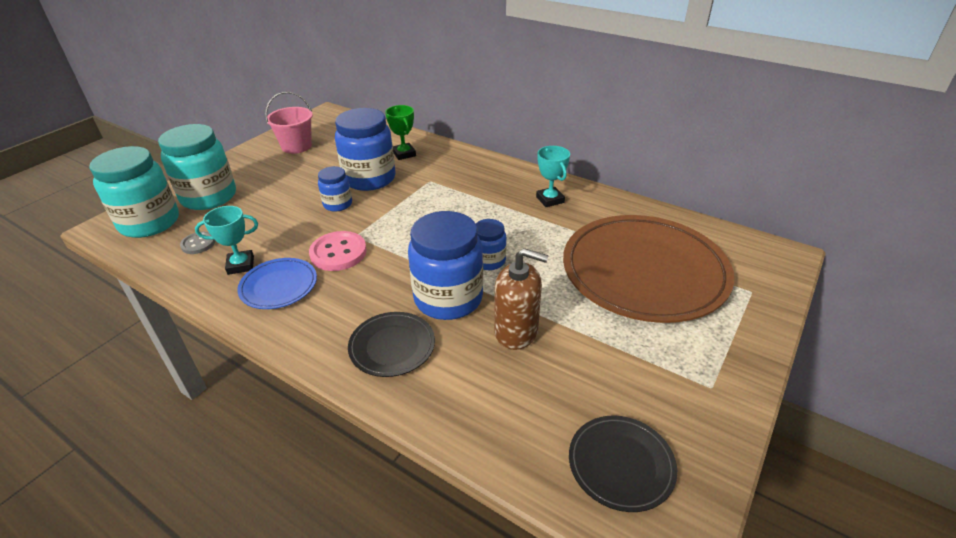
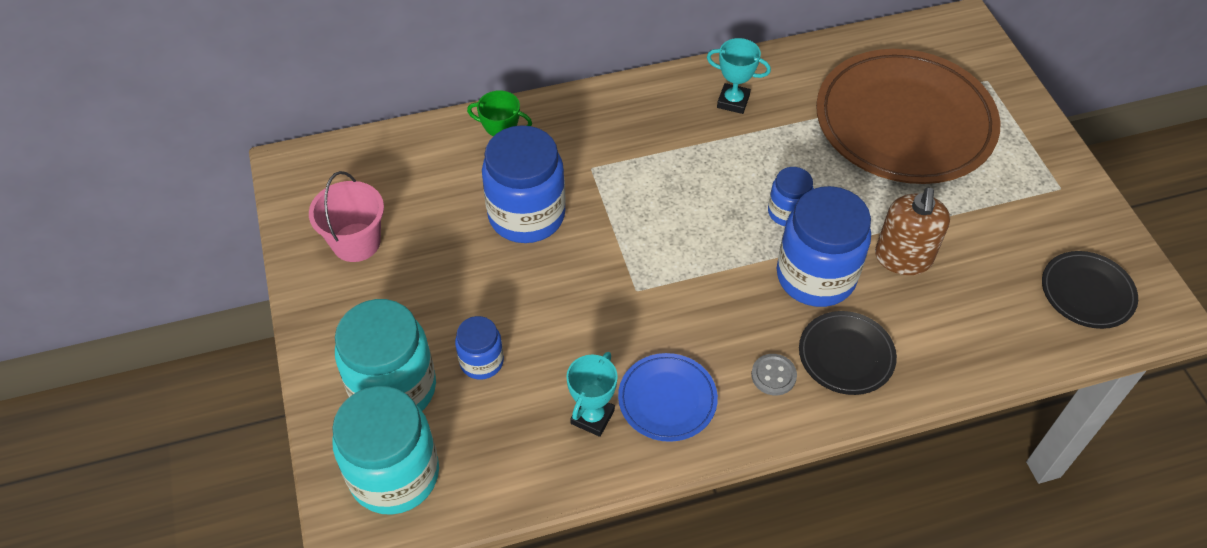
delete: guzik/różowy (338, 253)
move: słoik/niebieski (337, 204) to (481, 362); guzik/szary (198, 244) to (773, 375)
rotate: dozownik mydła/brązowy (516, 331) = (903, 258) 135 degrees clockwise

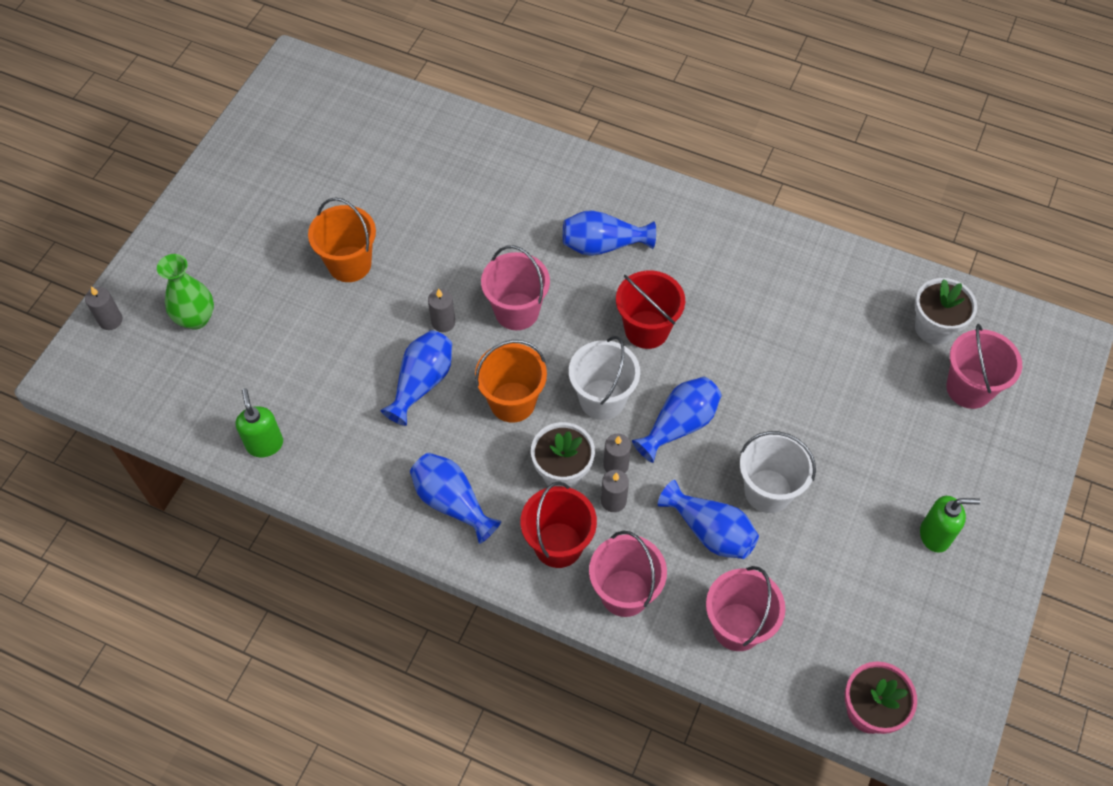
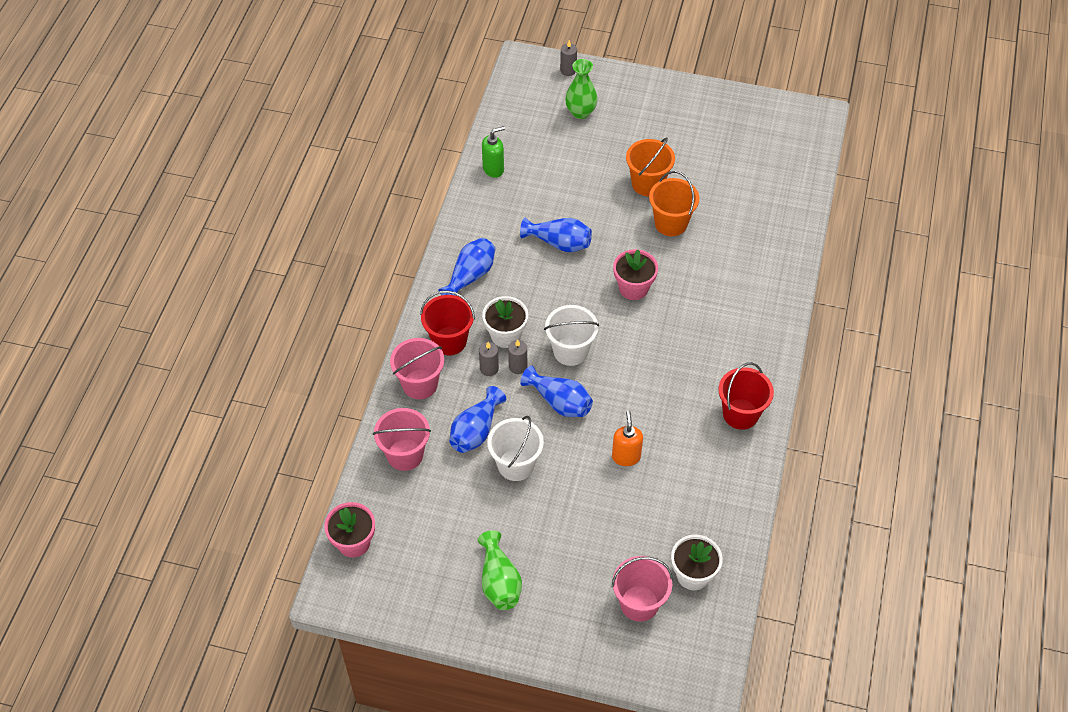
delete: wazon/niebieski (603, 245); świeca/szary (443, 322)
insert: dozownik mydła/pomarańczowy (626, 456)
move: wiadro/czerwony (646, 329) to (740, 414); wiadro/pomarańczowy (512, 402) to (671, 223)
replace: wiadro/różowy (517, 311) to doniczka/różowy (633, 288); dozownik mydła/zielony (935, 535) to wazon/zielony (499, 581)

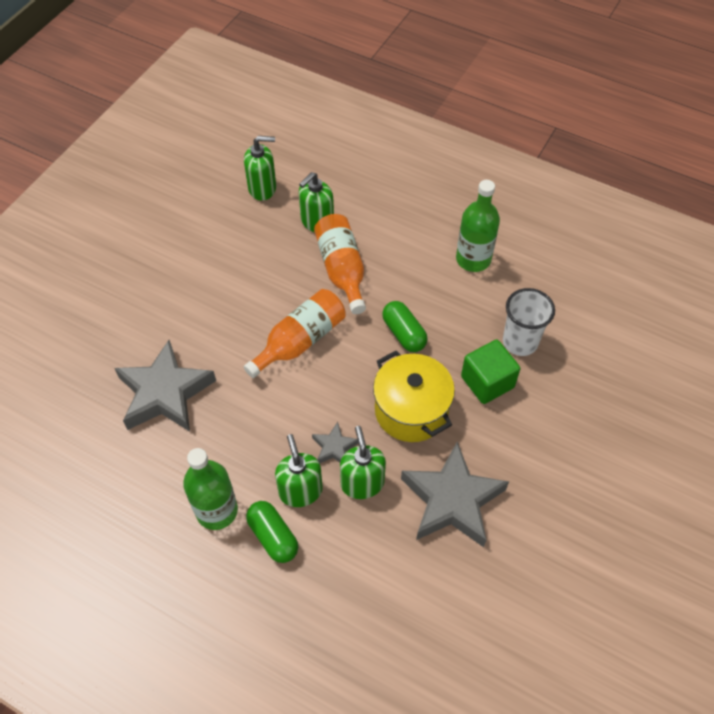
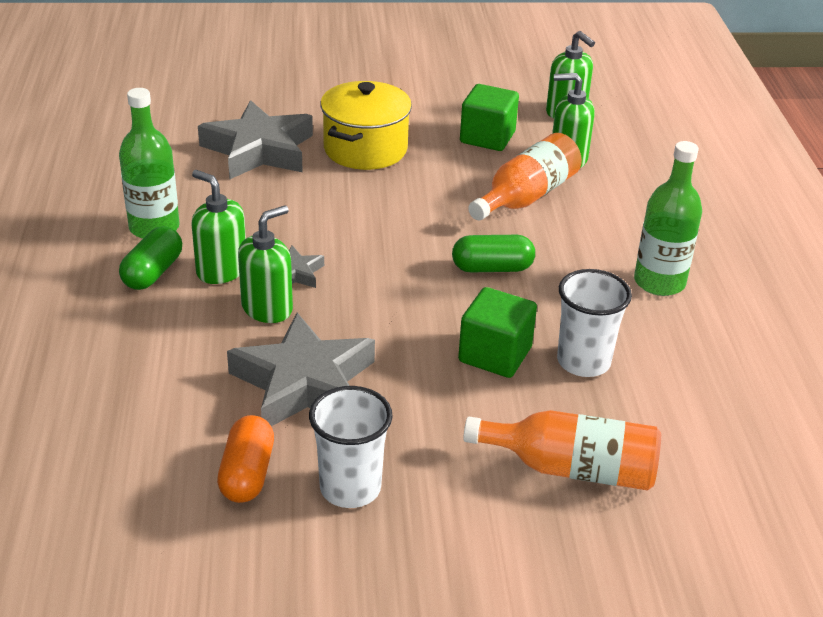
insert: sześcian/zielony (487, 137); szklanka/biały (350, 488); kapsułka/pomarańczowy (247, 474)
move: butelka/pomarańczowy (300, 341) to (572, 468); garnek/żółty (411, 410) to (365, 149)
rotate: kapsułka/zielony (404, 333) = (492, 268) 60 degrees clockwise; dozownik mydła/zielony (300, 491) = (221, 270) 90 degrees counterclockwise

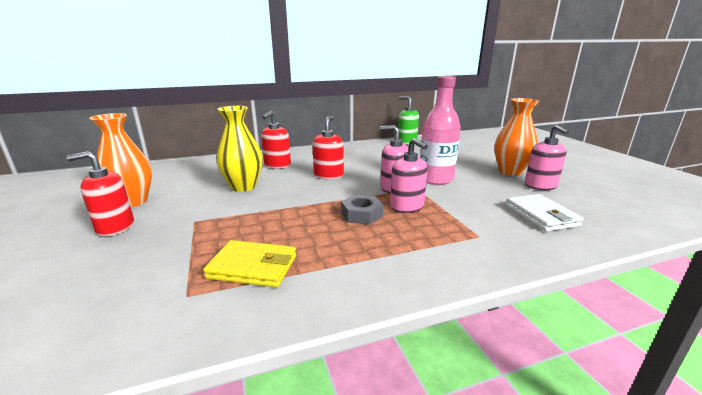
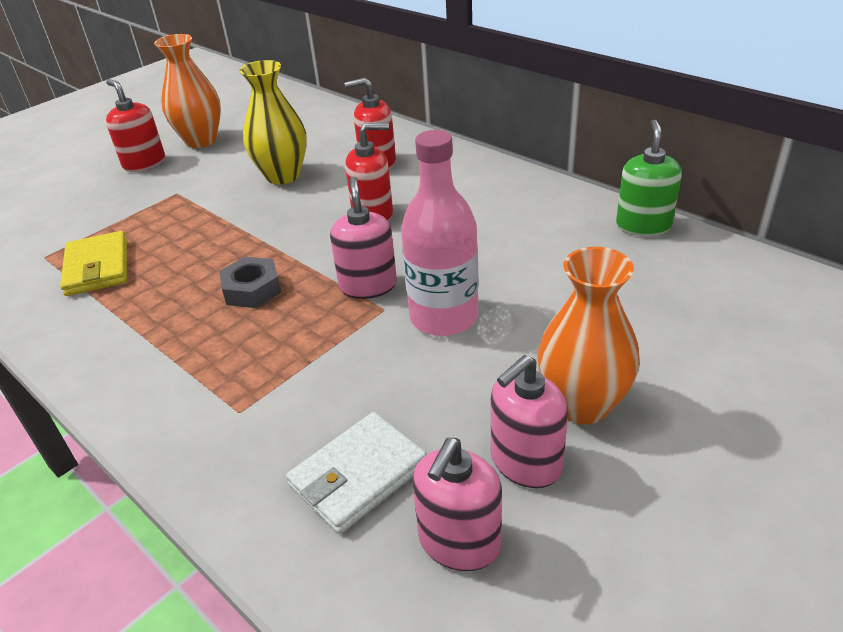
move: dozownik mydła/różowy (407, 207) to (459, 542)

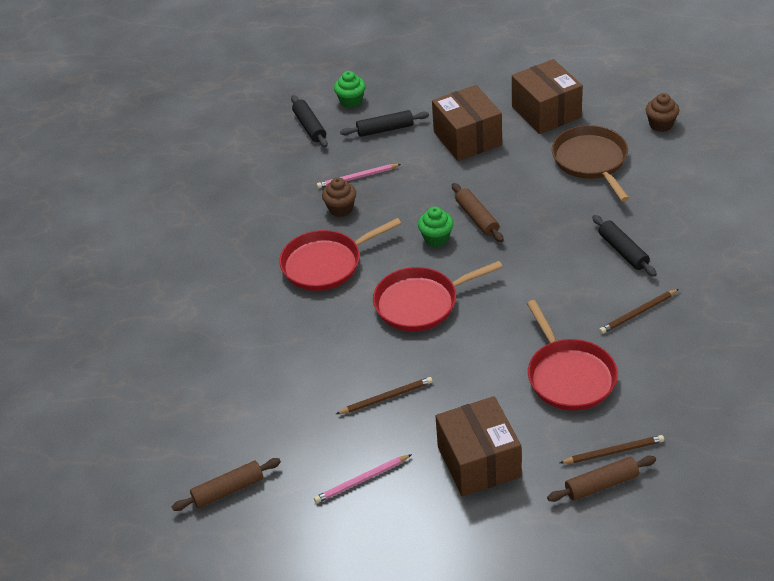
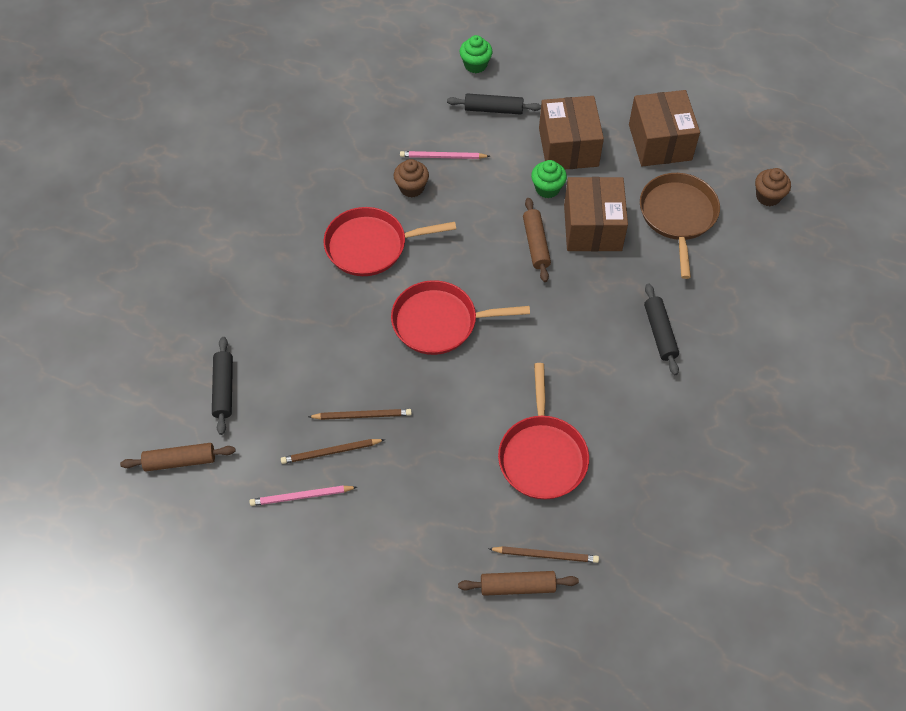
move: wałek do ciasta/czarny (309, 127) to (224, 389); muffinka/zielony (436, 238) to (547, 188); ołówek/brązowy (638, 313) to (331, 452); pudełko/brązowy (479, 461) to (592, 227)

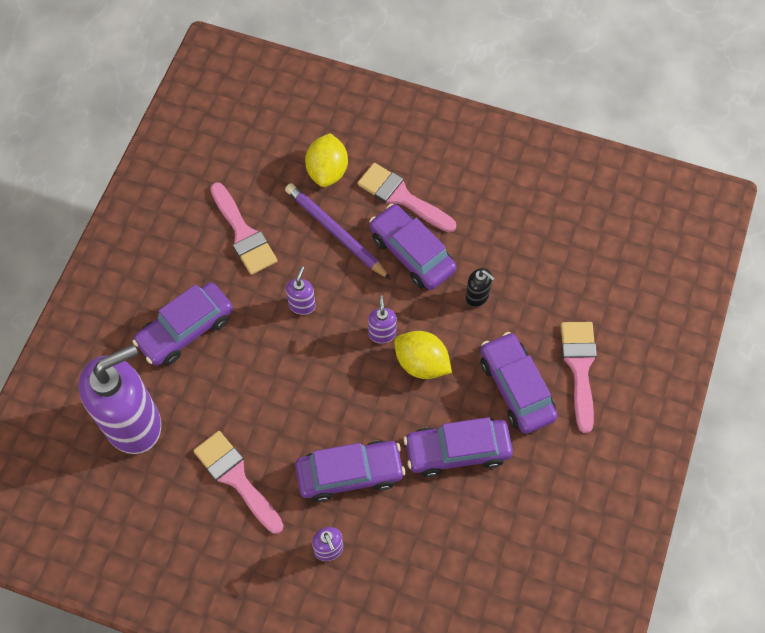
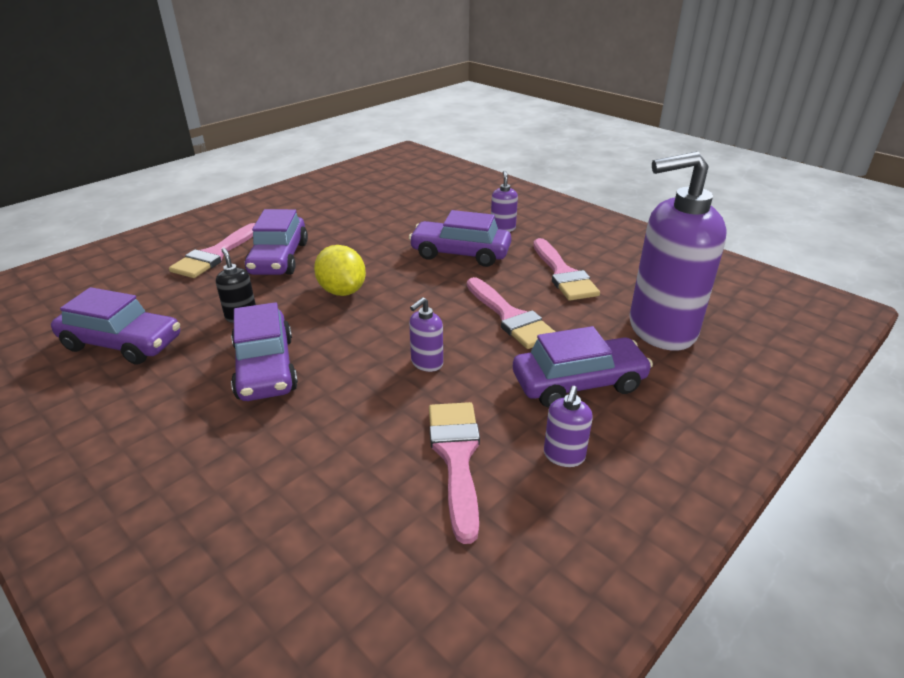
delete: cytryna/żółty (327, 171); ołówek/fioletowy (335, 232)
move: pędzel/różowy (401, 197) to (510, 317); dozownik mydła/fioletowy (382, 333) to (563, 456); samochód/fioletowy (457, 451) to (122, 343)

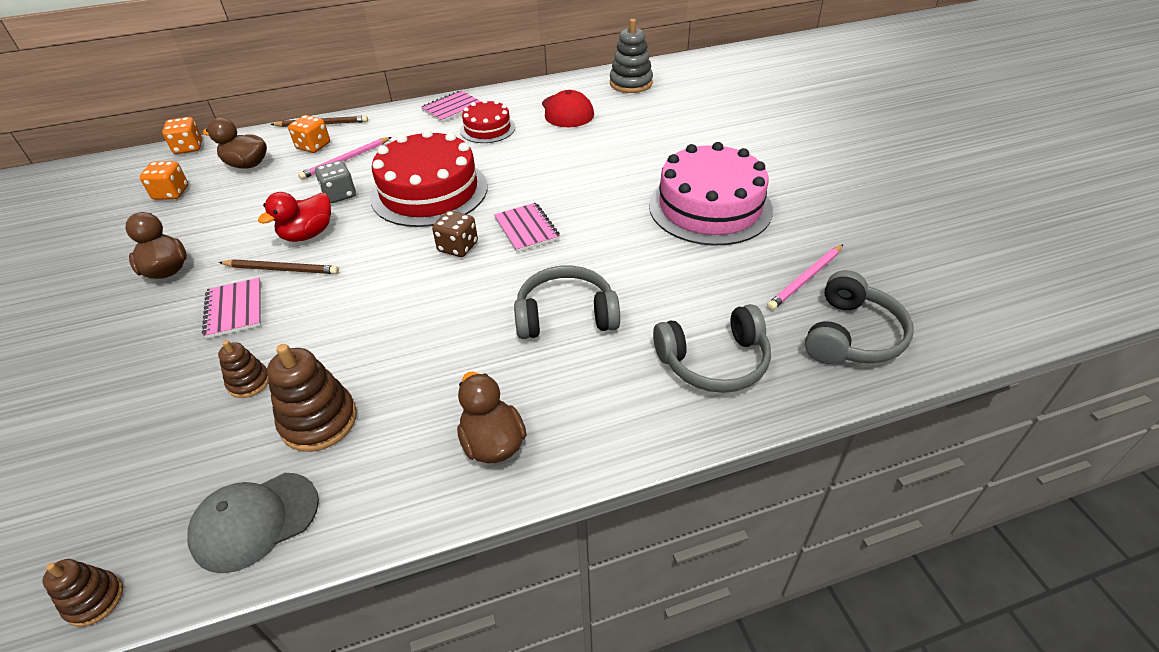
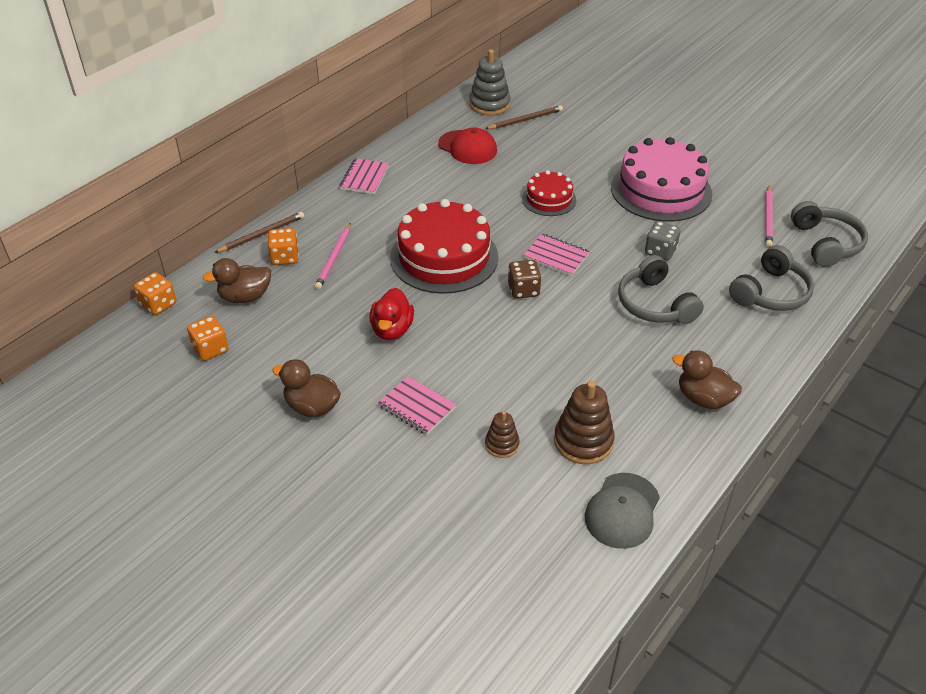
delete: zabawka nakładanka/brązowy (94, 600)
move: tort/czerwony (487, 129) to (549, 199); kostka do gry/szary (339, 195) to (660, 251); ołówek/brązowy (282, 269) to (525, 120)
rotate: słuchawki/szary (566, 315) = (654, 304) 75 degrees counterclockwise

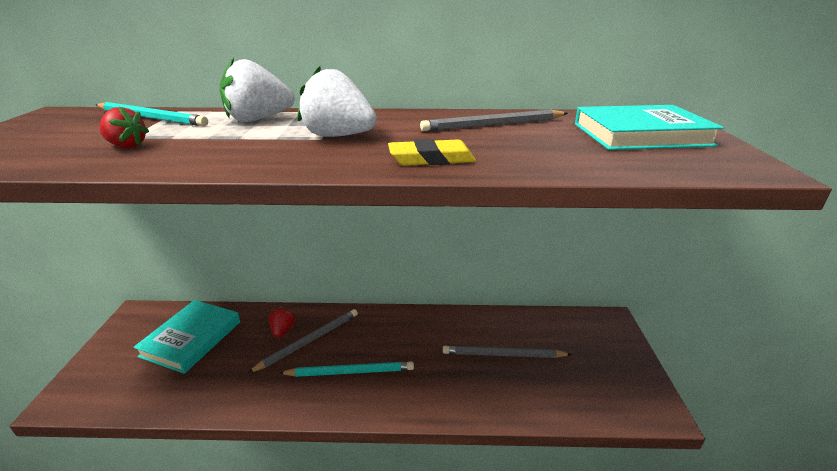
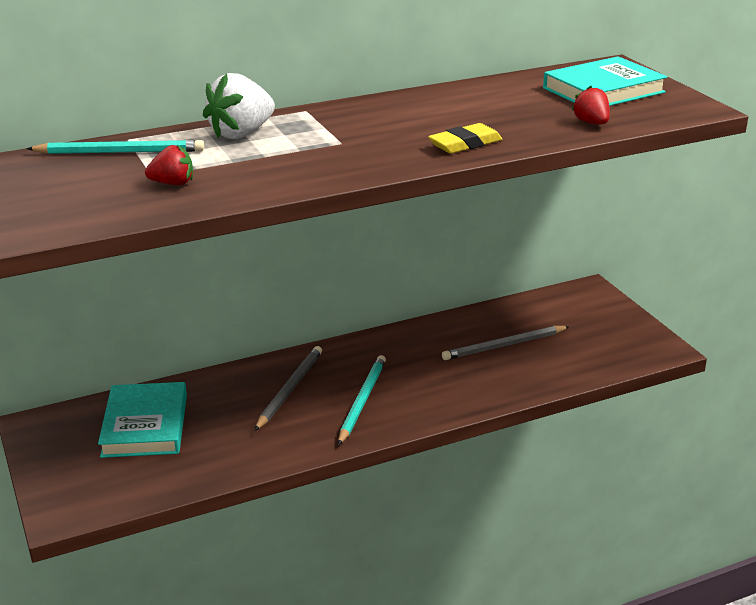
delete: truskawka/biały (338, 136); ołówek/szary (493, 125)
move: truskawka/czerwony (282, 330) to (591, 123)
rotate: ołówek/turkusowy (350, 372) = (362, 401) 45 degrees counterclockwise

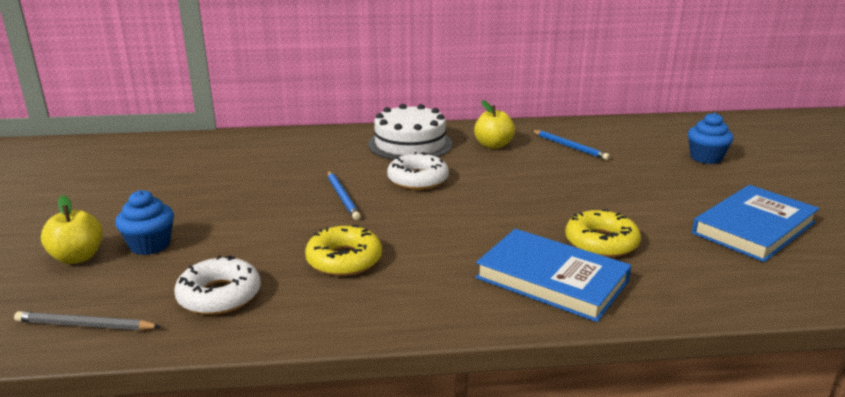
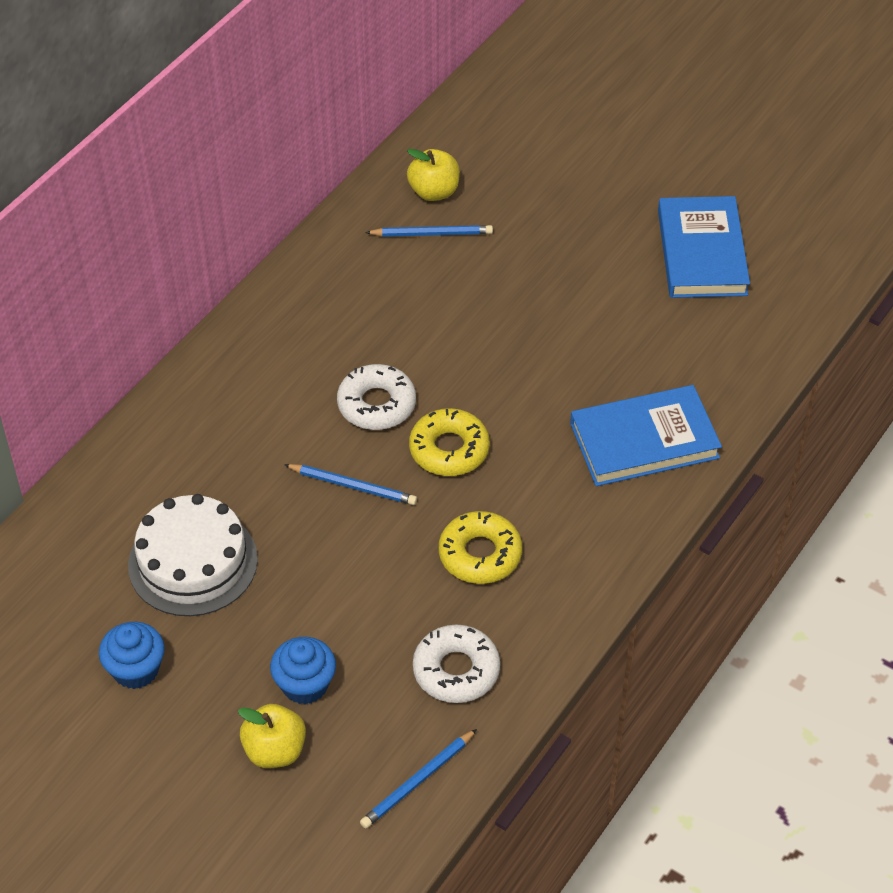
move: jabłko/żółty (493, 145) to (434, 191); tort/biały (410, 144) to (193, 562); muffinka/niebieski (706, 158) to (136, 670); donut/żółty (601, 242) to (449, 449)
recolor: ołówek/szary (85, 325) to ołówek/niebieski (418, 781)

